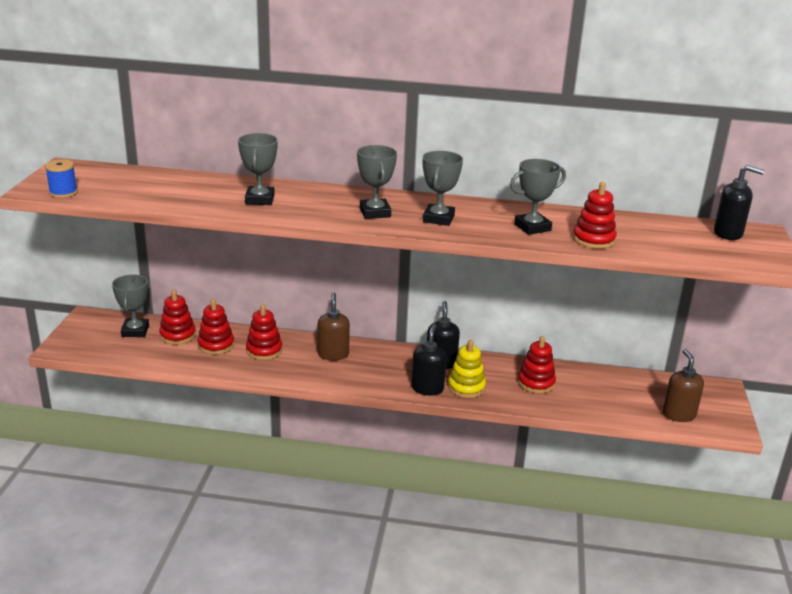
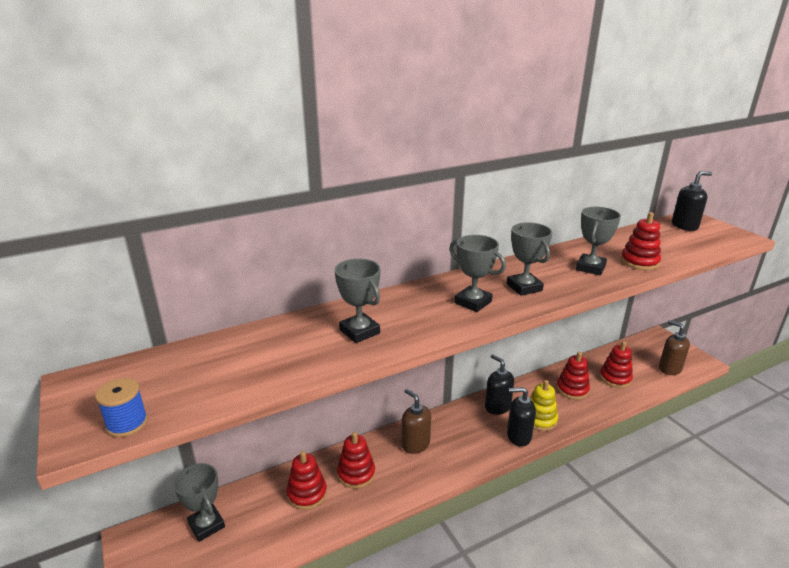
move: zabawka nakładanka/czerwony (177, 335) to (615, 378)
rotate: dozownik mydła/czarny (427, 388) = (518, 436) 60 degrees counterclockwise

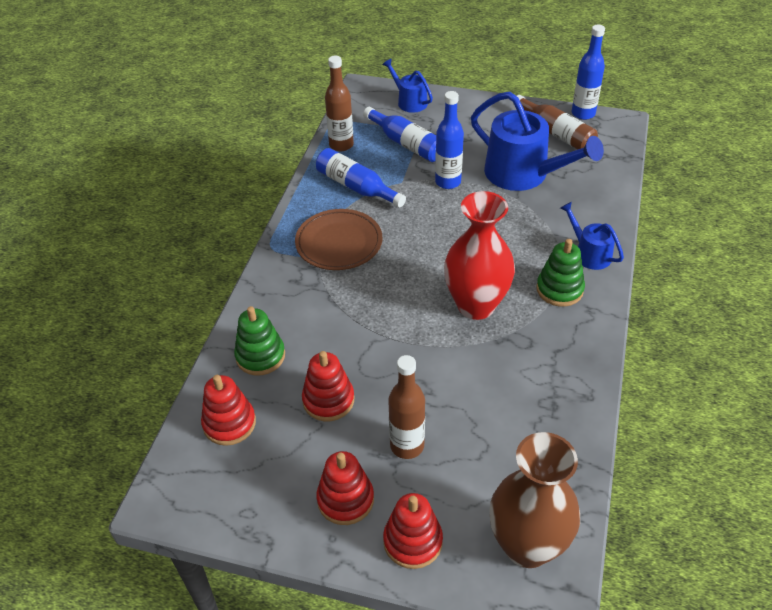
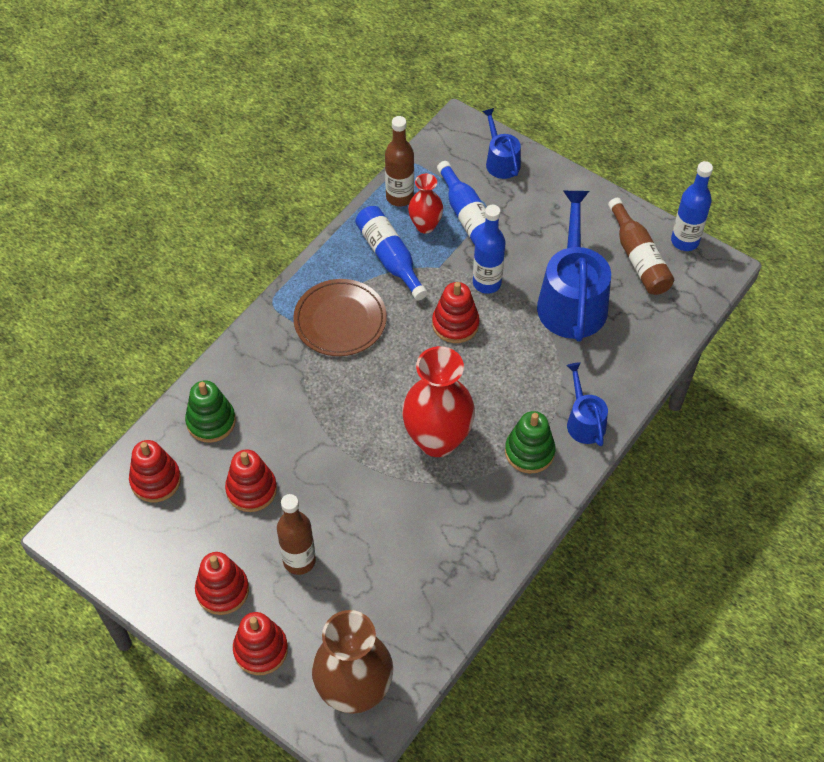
insert: wazon/czerwony (425, 226); zabawka nakładanka/czerwony (455, 324)
rotate: konewka/niebieski (523, 174) = (571, 300) 150 degrees counterclockwise

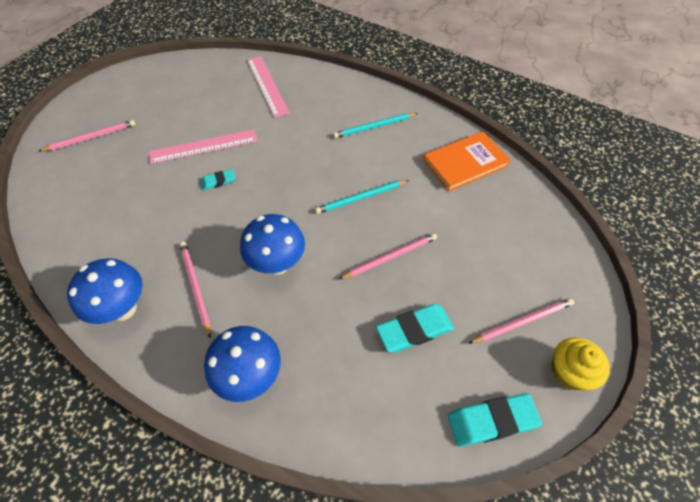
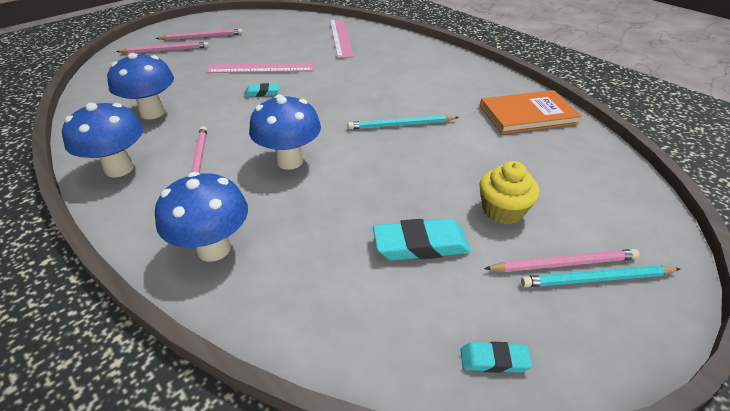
insert: grzyb/niebieski (152, 113)
move: ołówek/turkusowy (374, 127) to (596, 279); ołówek/różowy (390, 257) to (202, 37); muffinka/żółty (569, 371) to (502, 210)
resize: gumka do mazania/turkusowy (491, 421) = (494, 360) x0.56

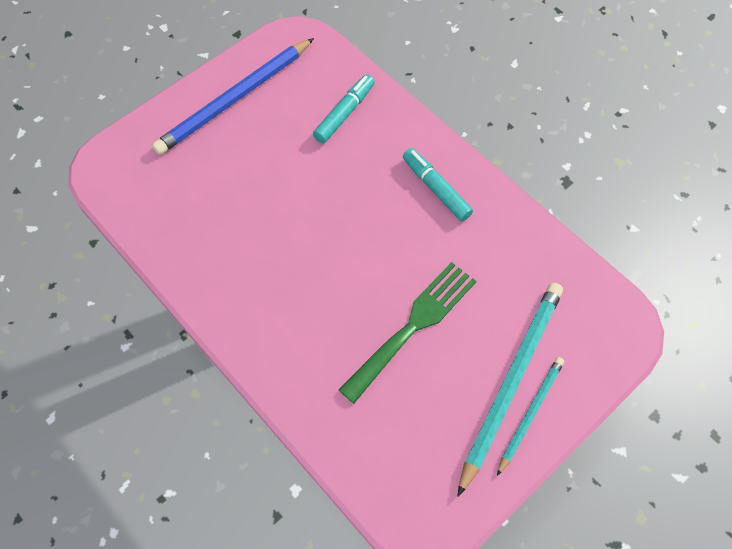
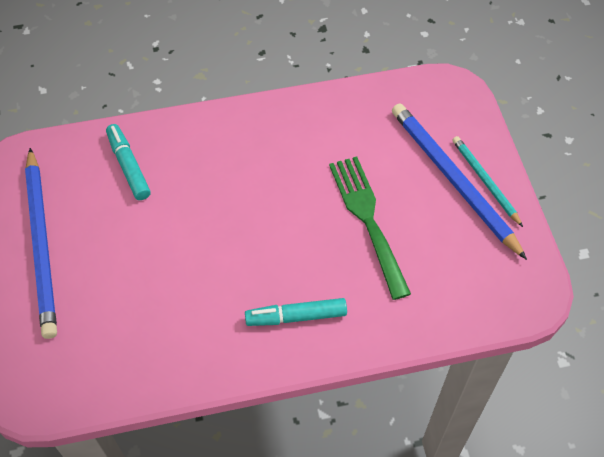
move: flamaster/turkusowy (436, 188) to (296, 316)
recolor: ołówek/turkusowy (511, 381) to ołówek/niebieski (453, 179)

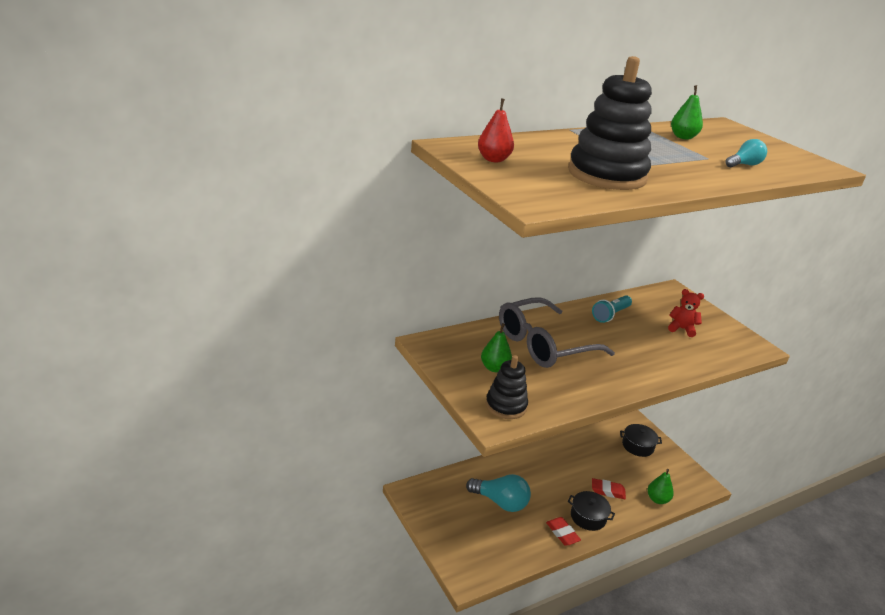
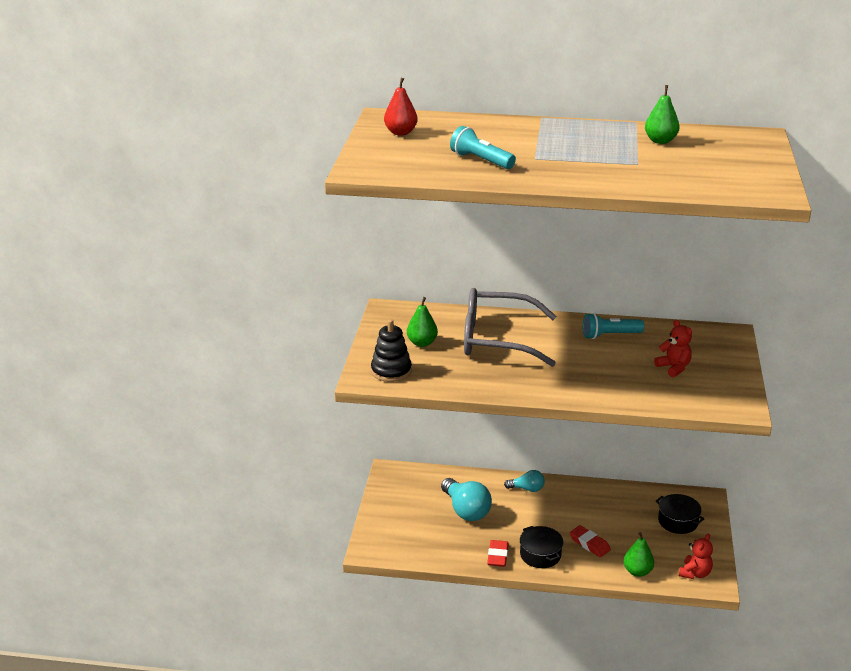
insert: miś/czerwony (695, 573)
move: żarówka/turkusowy (744, 165) to (527, 489)
replace: zabawka nakładanka/czarny (607, 175) to latarka/turkusowy (481, 161)

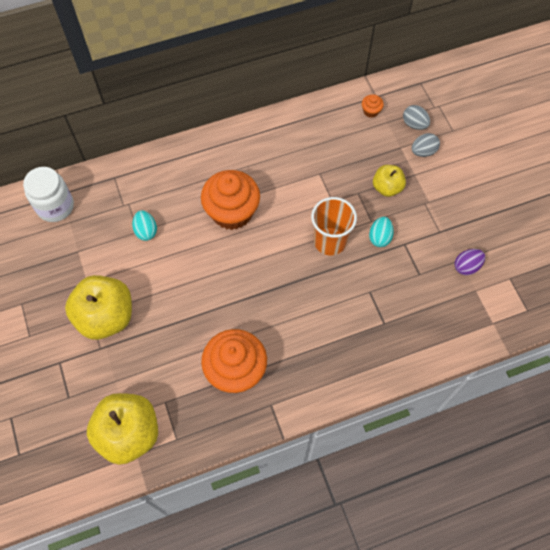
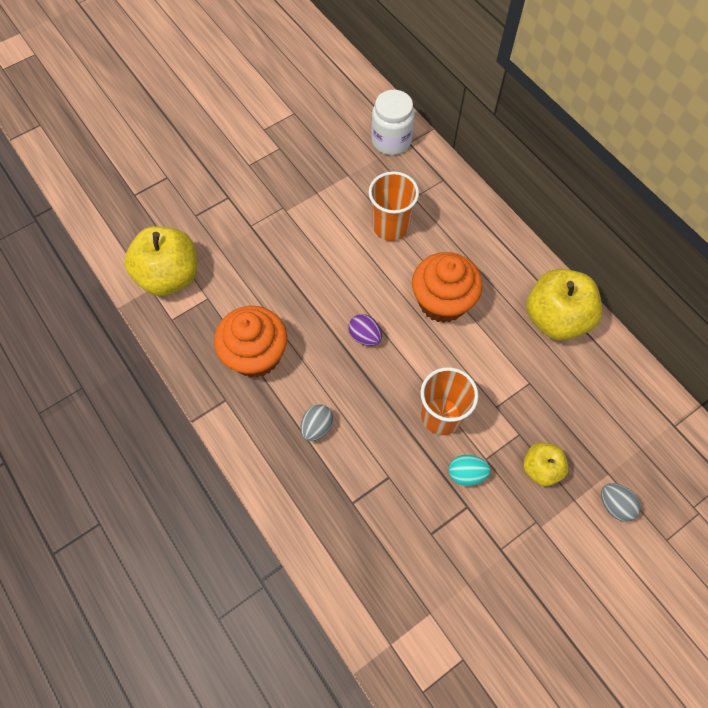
delete: muffinka/pomarańczowy (371, 111)
move: jajko/szary (414, 124) to (317, 427); jajko/fioletowy (466, 266) to (365, 336); jabłko/żółty (106, 316) to (555, 318)
replace: jajko/turkusowy (146, 231) to szklanka/pomarańczowy (390, 226)

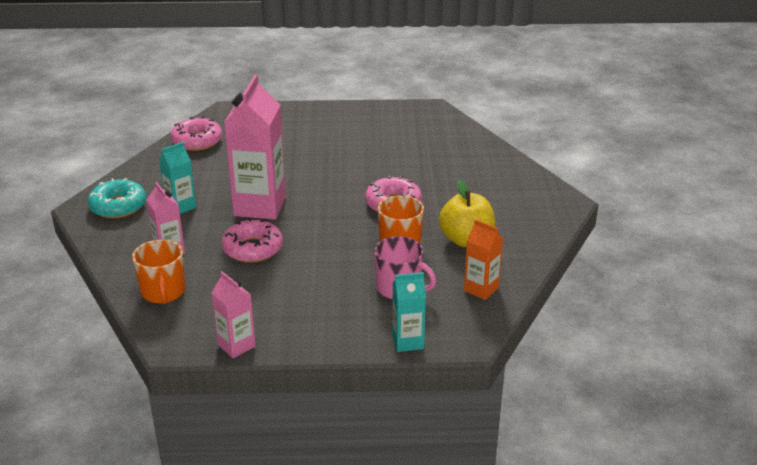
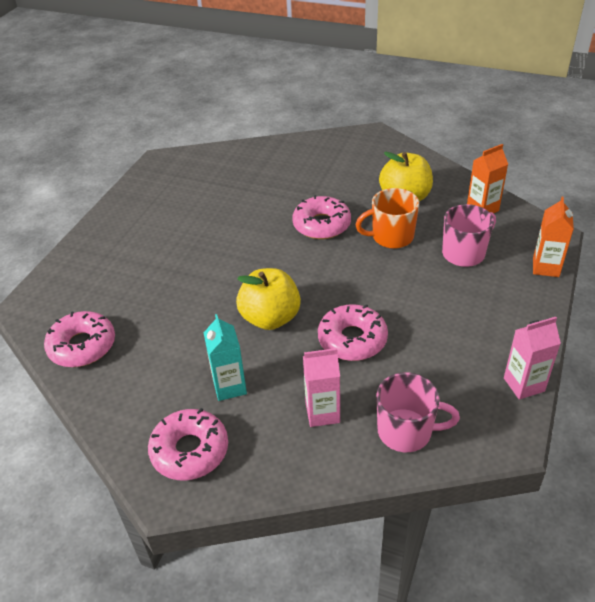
replace: karton mleka/różowy (260, 206) to jabłko/żółty (270, 318)
recolor: donut/turkusowy (118, 206) to donut/różowy (190, 451); kubek/pomarańczowy (163, 292) to kubek/różowy (406, 431); karton mleka/turkusowy (408, 341) to karton mleka/pomarańczowy (545, 267)

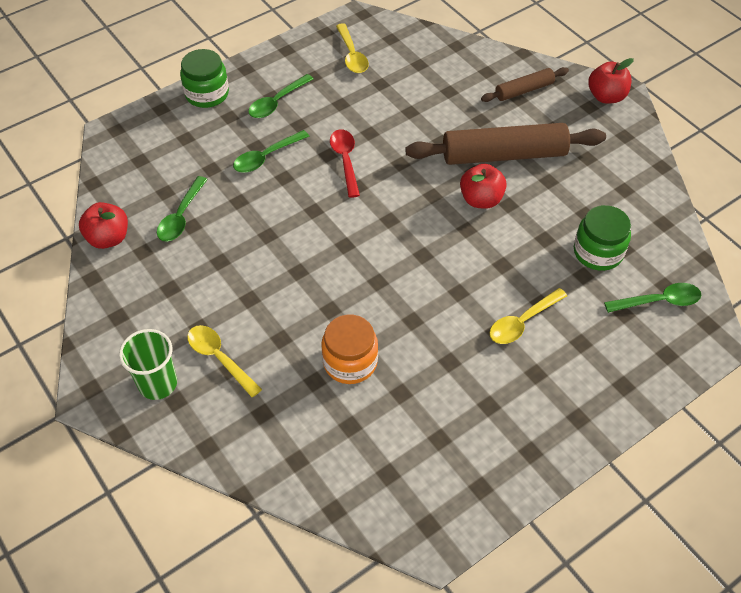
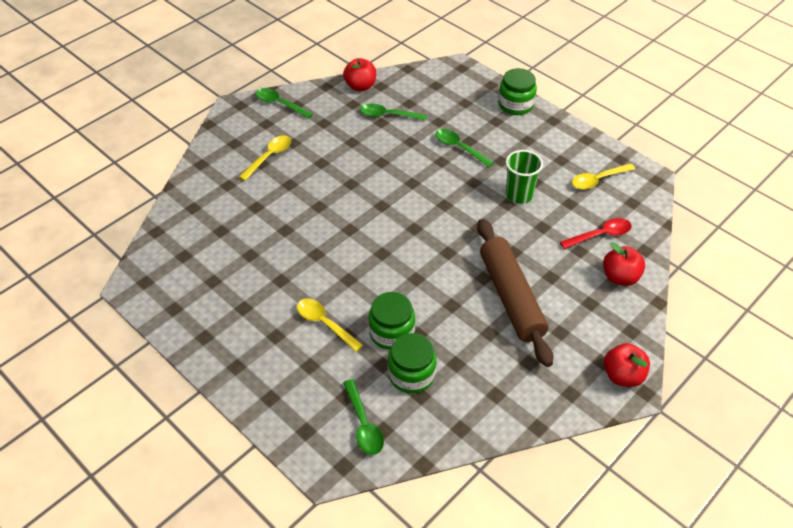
delete: wałek do ciasta/brązowy (524, 90); słoik/pomarańczowy (350, 362)
insert: słoik/zielony (391, 333)
move: łyżka/zielony (277, 102) to (279, 104); łyżka/czerwony (345, 160) to (600, 235); jabłko/czerwony (481, 199) to (620, 277); szklanka/zielony (158, 383) to (519, 195)

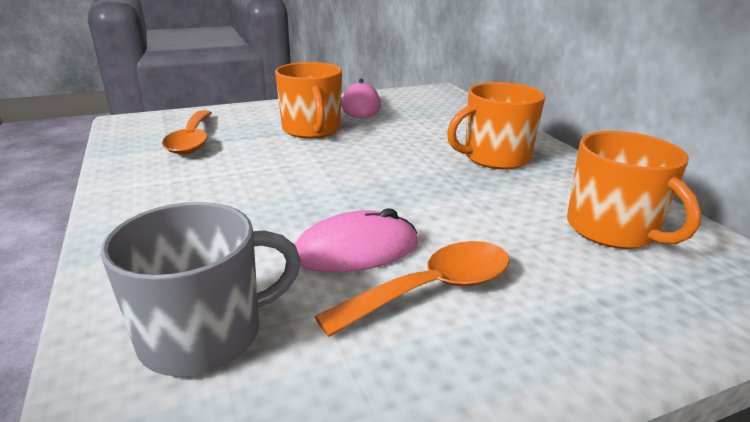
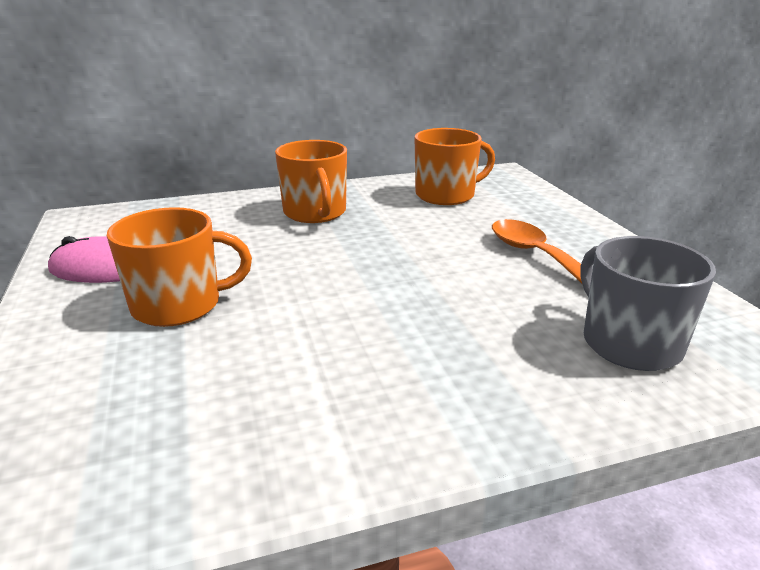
delete: łyżka/pomarańczowy (192, 140); myszka/różowy (356, 250)

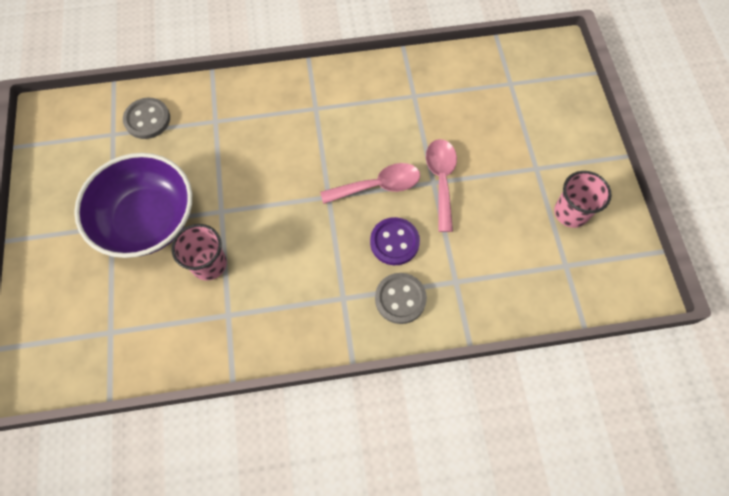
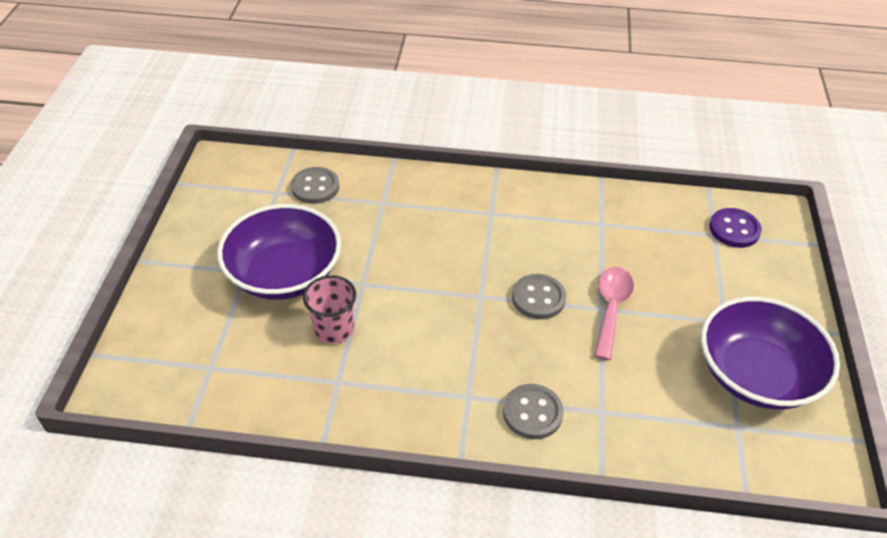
move: guzik/fioletowy (394, 242) to (734, 229)
replace: łyżka/różowy (378, 186) to guzik/szary (538, 298); szklanka/różowy (570, 212) to miska/fioletowy (756, 374)

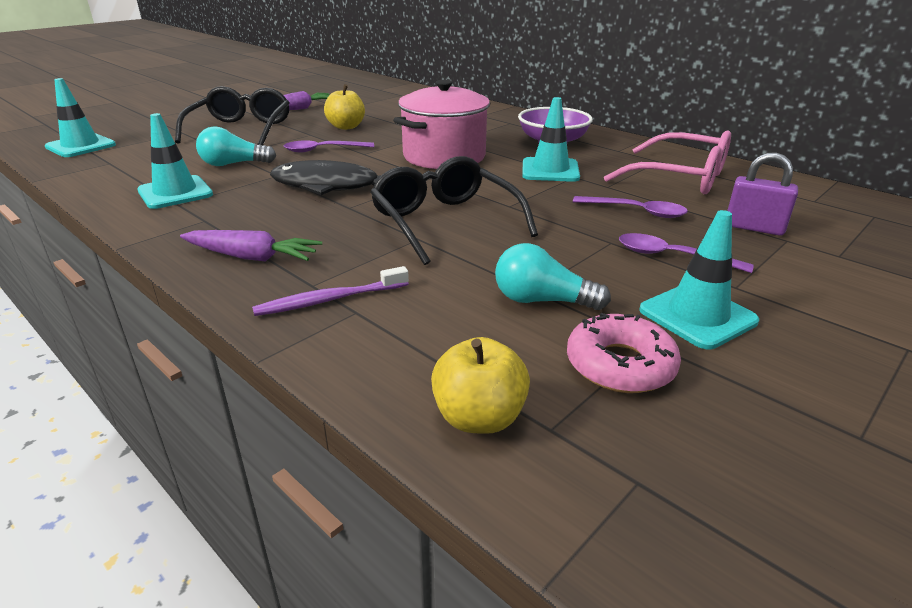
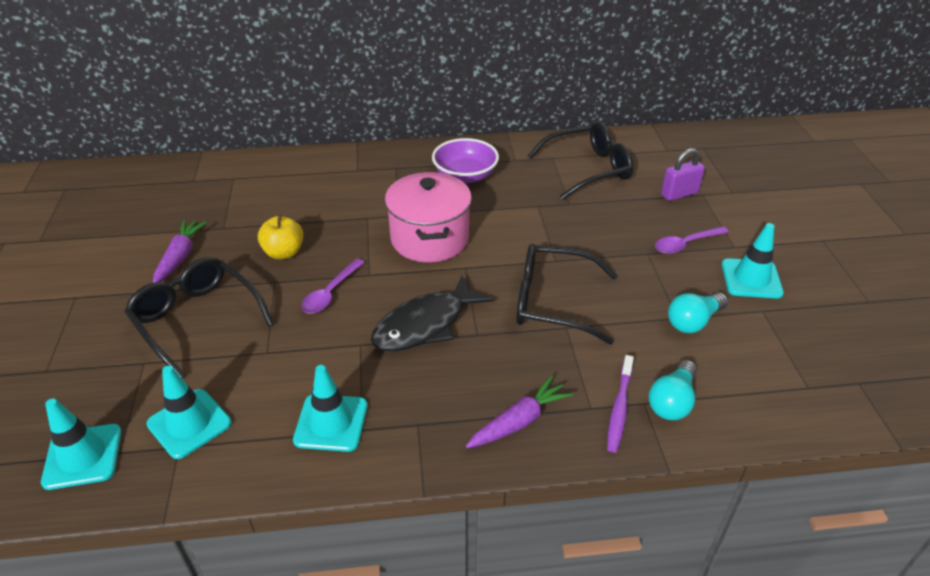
delete: łyżka/fioletowy (636, 211); donut/różowy (620, 365); jabłko/żółty (479, 417)
move: pachołek/turkusowy (550, 170) to (189, 423); żarówka/turkusowy (233, 164) to (672, 401)
recolor: okulary/różowy (680, 178) to okulary/czarny (588, 169)

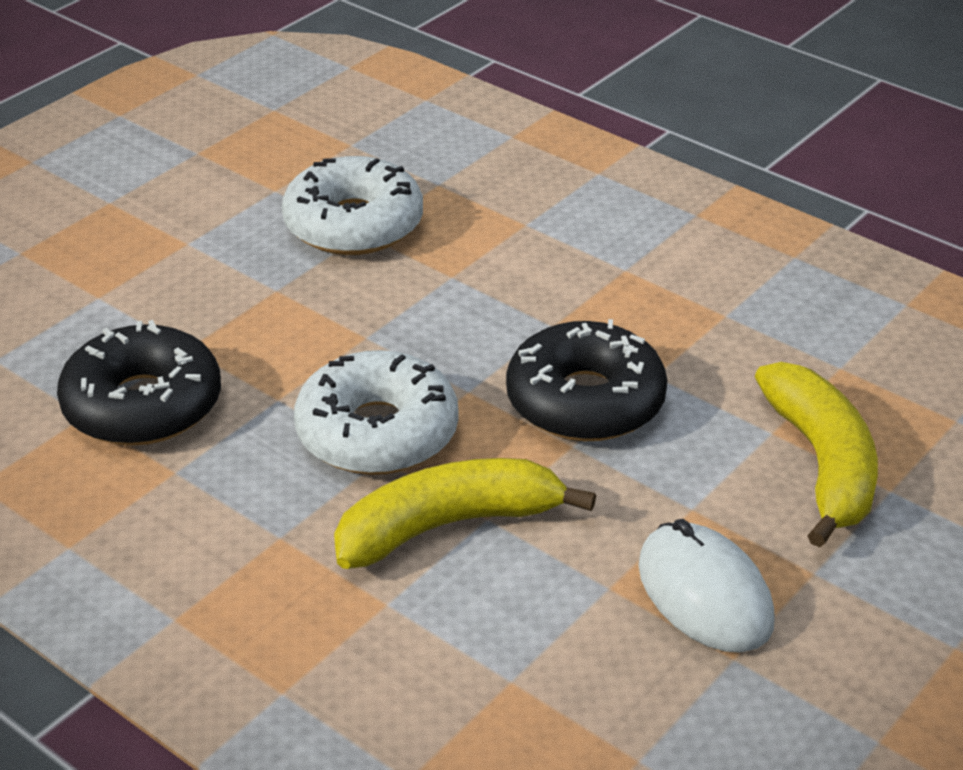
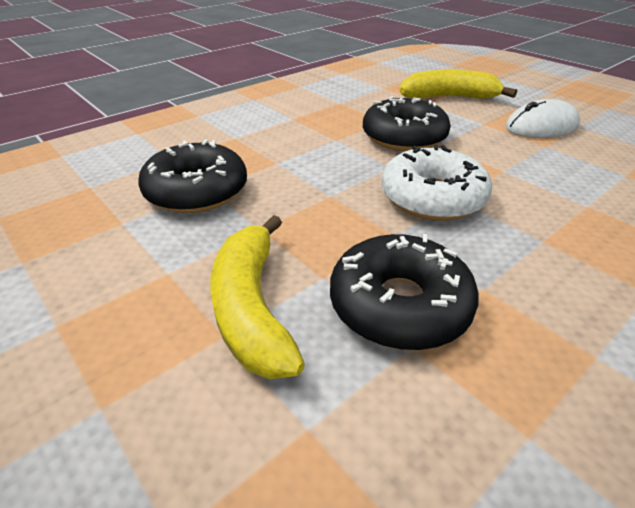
move: banan/żółty (448, 525) to (252, 307)
recolor: donut/biały (353, 224) to donut/czarny (196, 191)

